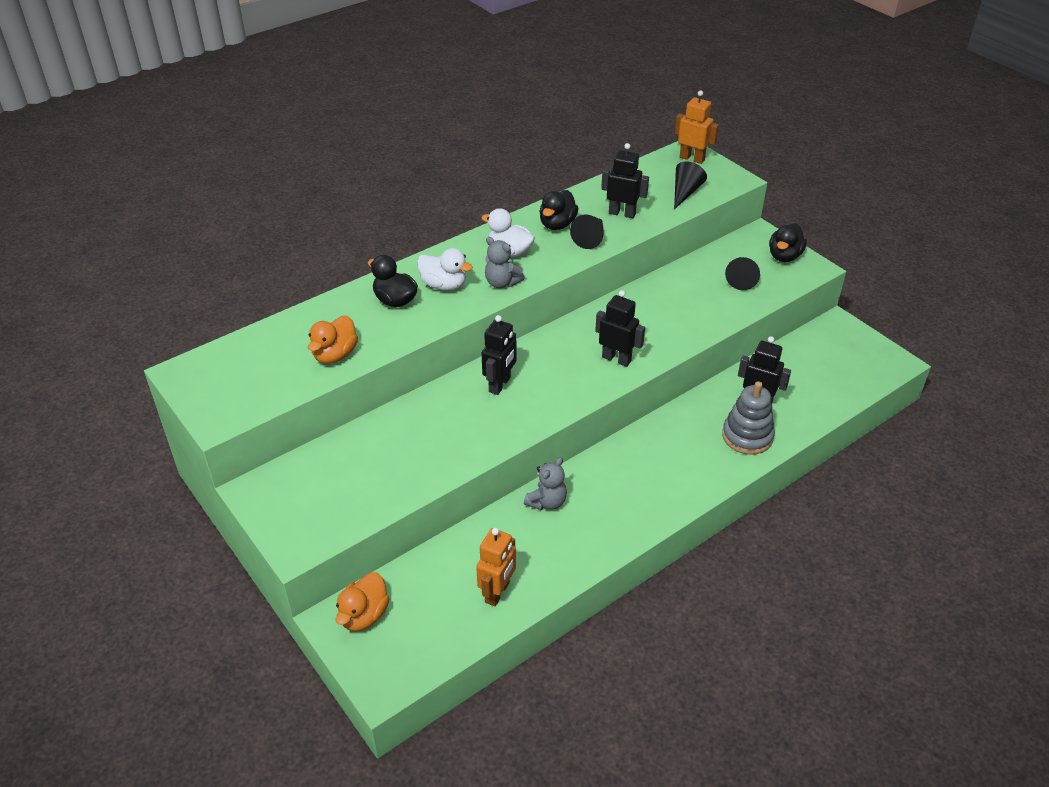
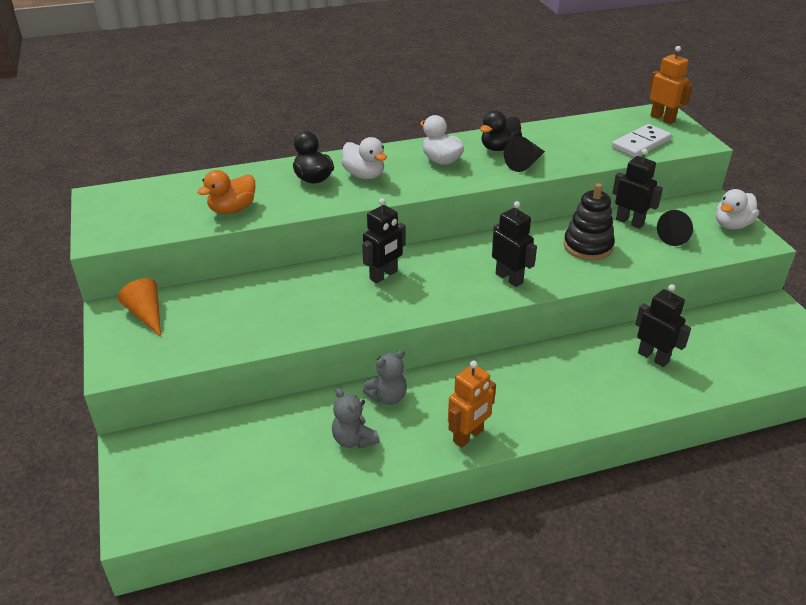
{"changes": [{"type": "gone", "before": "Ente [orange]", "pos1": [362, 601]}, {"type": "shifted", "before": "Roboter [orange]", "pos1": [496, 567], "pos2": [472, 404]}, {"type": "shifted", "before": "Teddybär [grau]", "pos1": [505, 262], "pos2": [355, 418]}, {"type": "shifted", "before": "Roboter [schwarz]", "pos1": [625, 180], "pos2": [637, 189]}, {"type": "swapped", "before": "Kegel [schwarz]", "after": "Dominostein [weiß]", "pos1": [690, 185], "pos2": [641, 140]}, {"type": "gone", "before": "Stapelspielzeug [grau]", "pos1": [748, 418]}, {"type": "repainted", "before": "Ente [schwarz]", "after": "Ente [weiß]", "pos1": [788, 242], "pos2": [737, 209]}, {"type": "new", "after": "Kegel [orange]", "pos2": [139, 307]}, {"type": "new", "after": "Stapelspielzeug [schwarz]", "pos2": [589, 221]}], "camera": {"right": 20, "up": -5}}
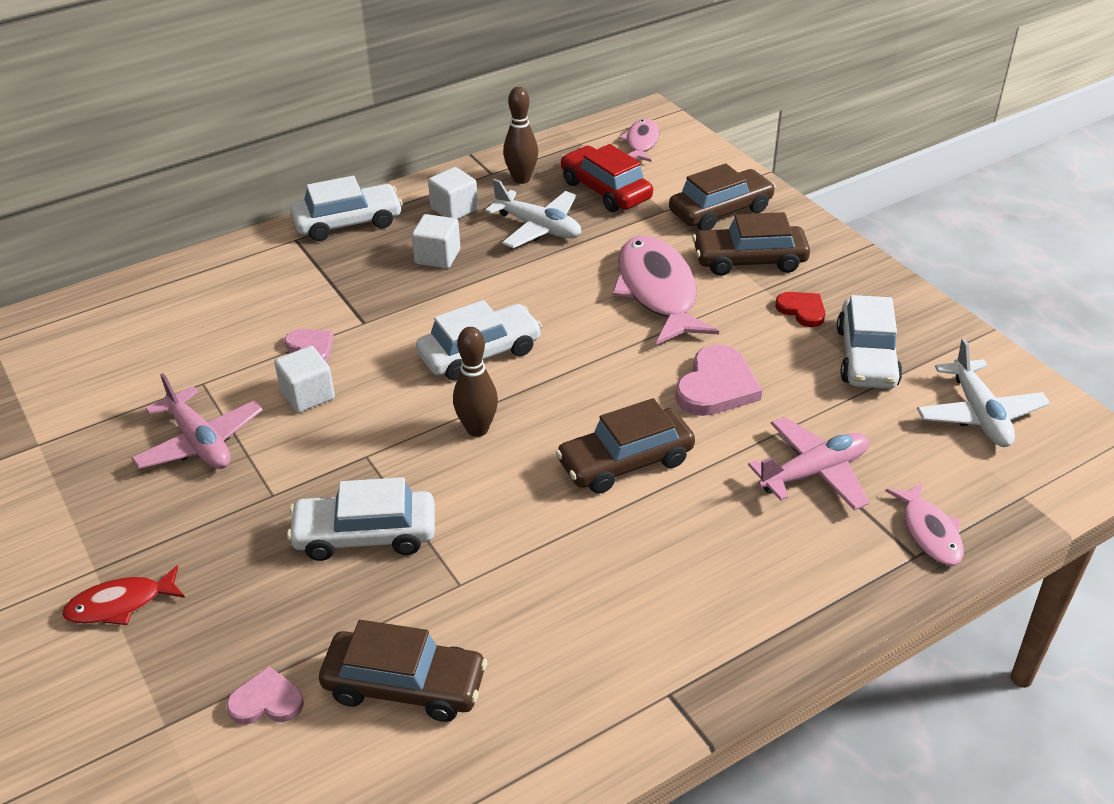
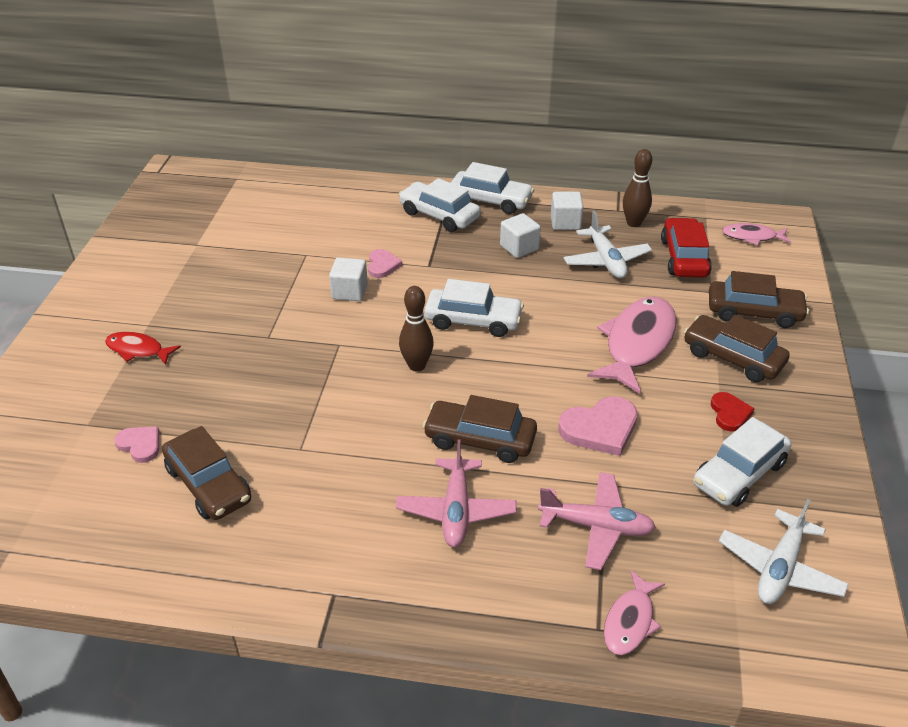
{"changes": [{"type": "shifted", "before": "Flugzeug [rosa]", "pos1": [197, 421], "pos2": [456, 493]}, {"type": "shifted", "before": "Auto [weiß]", "pos1": [361, 519], "pos2": [440, 205]}, {"type": "rotated", "before": "Fisch [rosa]", "pos1": [639, 140], "pos2": [756, 234], "turn": -135}], "camera": {"right": 40, "up": 0}}
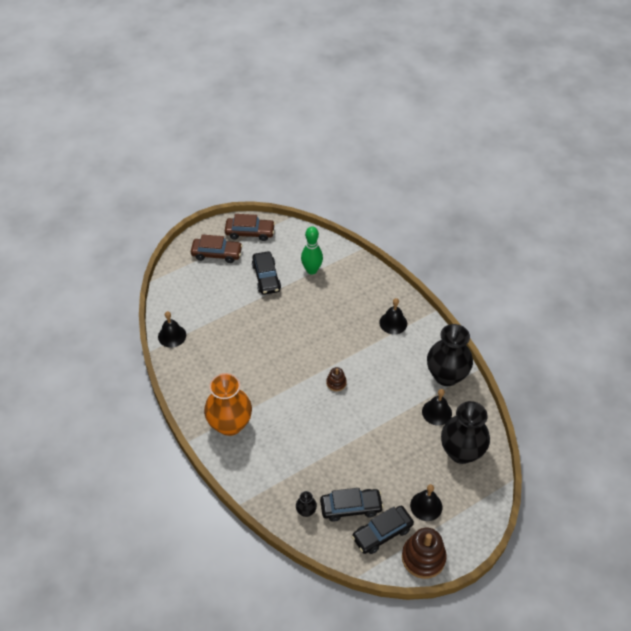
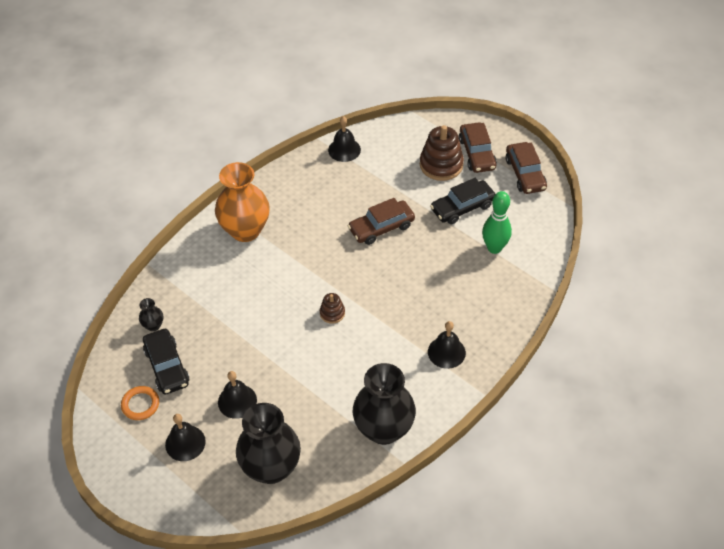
{"changes": [{"type": "swapped", "before": "Auto [schwarz]", "after": "Ring [orange]", "pos1": [383, 530], "pos2": [140, 403]}, {"type": "shifted", "before": "Stapelspielzeug [braun]", "pos1": [424, 553], "pos2": [442, 153]}, {"type": "shifted", "before": "Glocke [schwarz]", "pos1": [437, 407], "pos2": [237, 395]}, {"type": "new", "after": "Auto [braun]", "pos2": [381, 221]}], "camera": {"right": 75, "up": 0}}
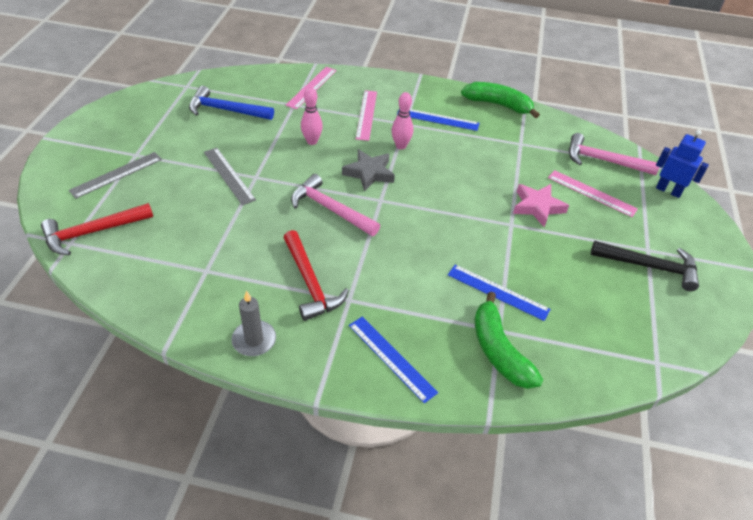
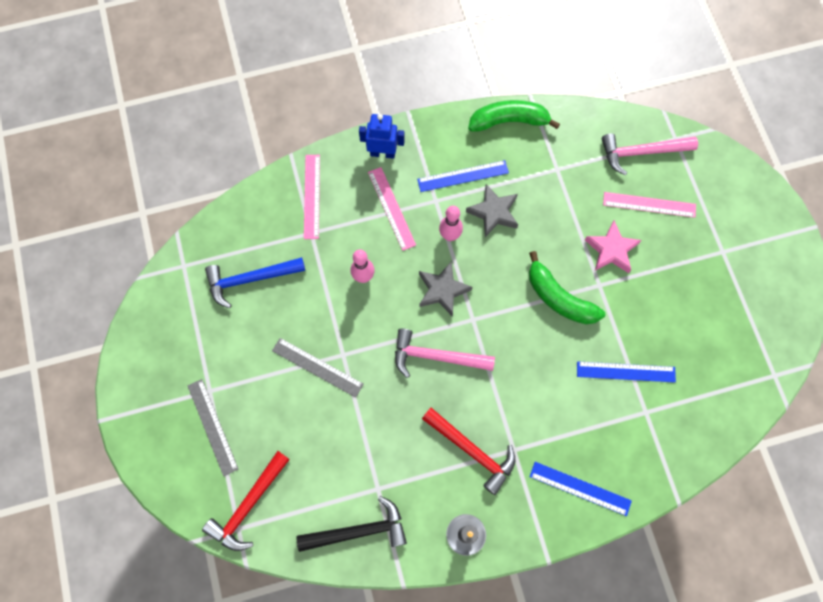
{"changes": [{"type": "rotated", "before": "Lineal [grau]", "pos1": [115, 175], "pos2": [213, 427], "turn": -45}, {"type": "shifted", "before": "Banane [grün]", "pos1": [508, 340], "pos2": [567, 288]}, {"type": "shifted", "before": "Hammer [schwarz]", "pos1": [645, 266], "pos2": [351, 524]}, {"type": "shifted", "before": "Roboter [blau]", "pos1": [682, 164], "pos2": [382, 136]}, {"type": "new", "after": "Stern [grau]", "pos2": [492, 210]}], "camera": {"right": -25, "up": 25}}
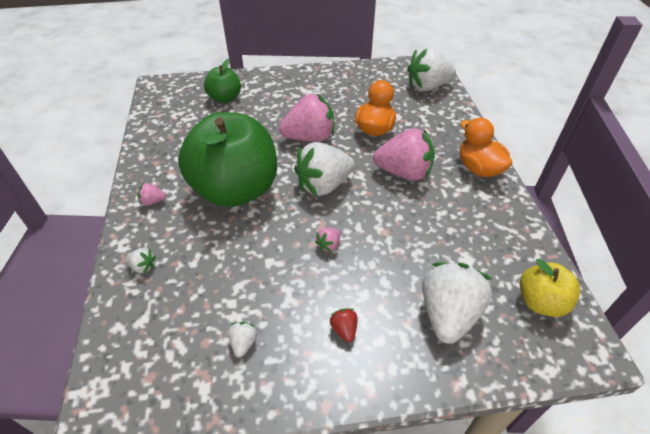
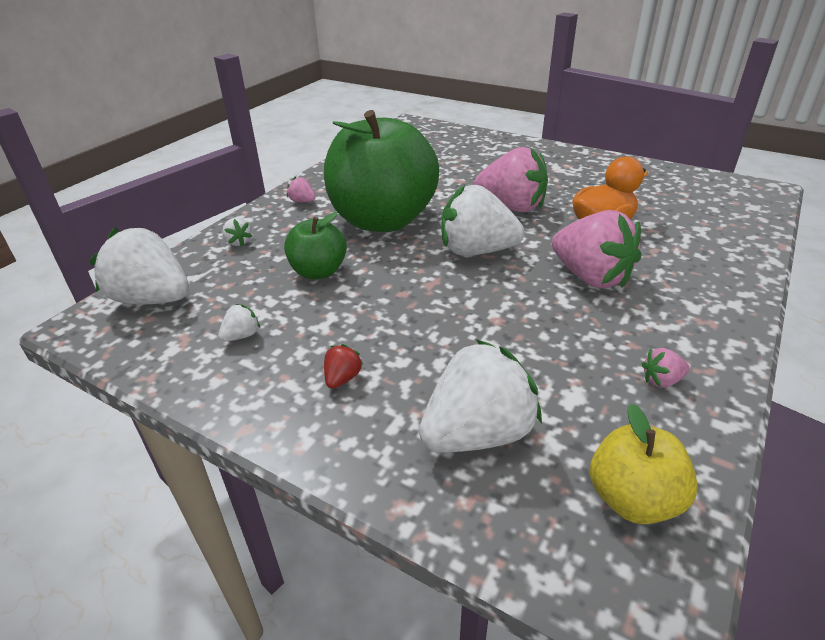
{"changes": [{"type": "shifted", "before": "Apfel [grün]", "pos1": [222, 81], "pos2": [315, 245]}, {"type": "shifted", "before": "Erdbeere [rosa]", "pos1": [327, 240], "pos2": [666, 368]}, {"type": "shifted", "before": "Erdbeere [weiß]", "pos1": [431, 69], "pos2": [139, 266]}, {"type": "gone", "before": "Ente [orange]", "pos1": [486, 147]}], "camera": {"right": 40, "up": -10}}
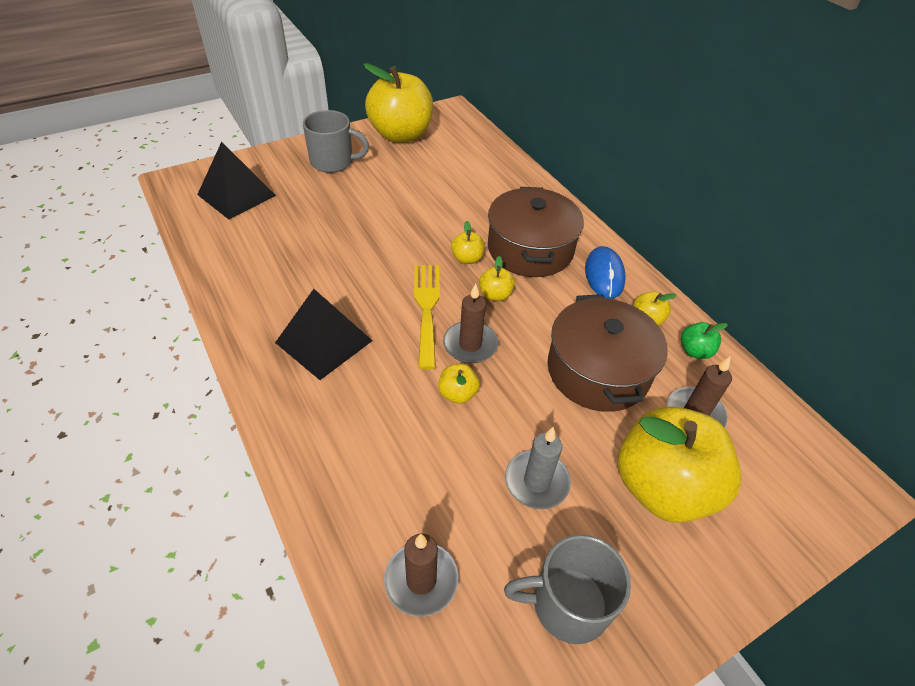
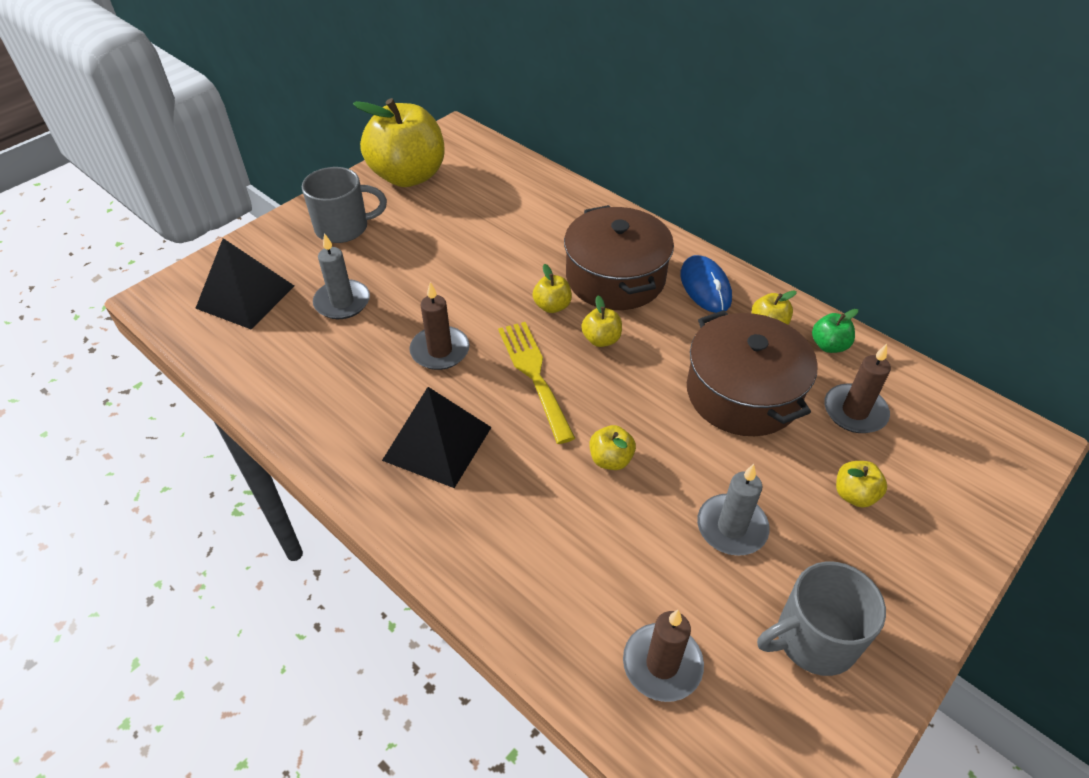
{"changes": [{"type": "shifted", "before": "Kerze [braun]", "pos1": [470, 323], "pos2": [439, 326]}, {"type": "scaled", "before": "Apfel [gelb]", "pos1": [679, 464], "pos2": [861, 484], "scale": 0.41}, {"type": "new", "after": "Kerze [grau]", "pos2": [341, 276]}], "camera": {"right": -15, "up": 0}}
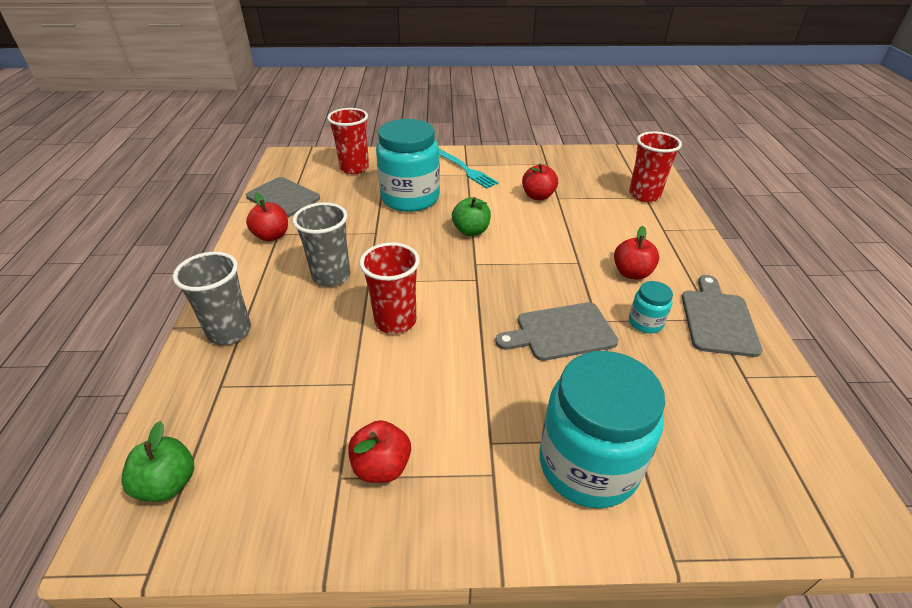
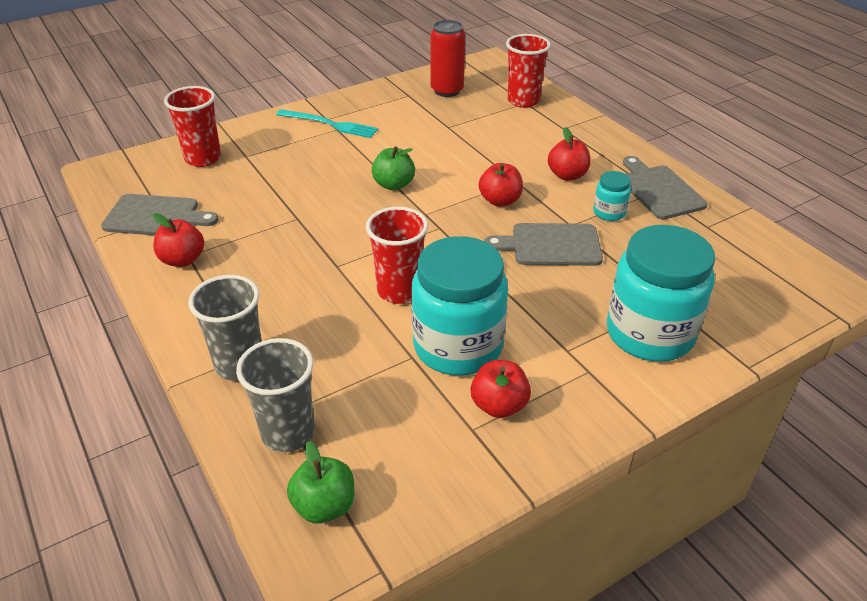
{"changes": [{"type": "shifted", "before": "Becher [grau]", "pos1": [321, 244], "pos2": [275, 395]}, {"type": "shifted", "before": "Einmachglas [türkis]", "pos1": [408, 165], "pos2": [459, 306]}, {"type": "rotated", "before": "Schneidebrett [grau]", "pos1": [556, 331], "pos2": [543, 244], "turn": 45}, {"type": "shifted", "before": "Apfel [rot]", "pos1": [540, 182], "pos2": [501, 185]}, {"type": "new", "after": "Dose [rot]", "pos2": [447, 58]}], "camera": {"right": -30, "up": 0}}
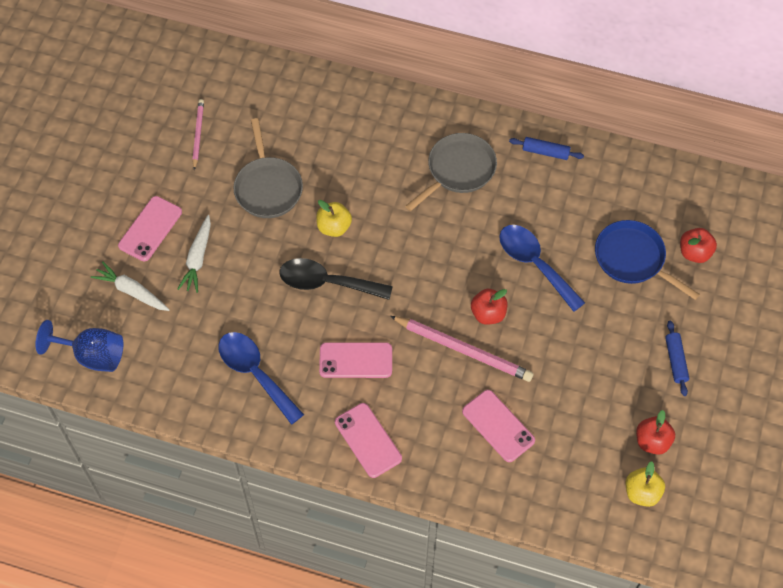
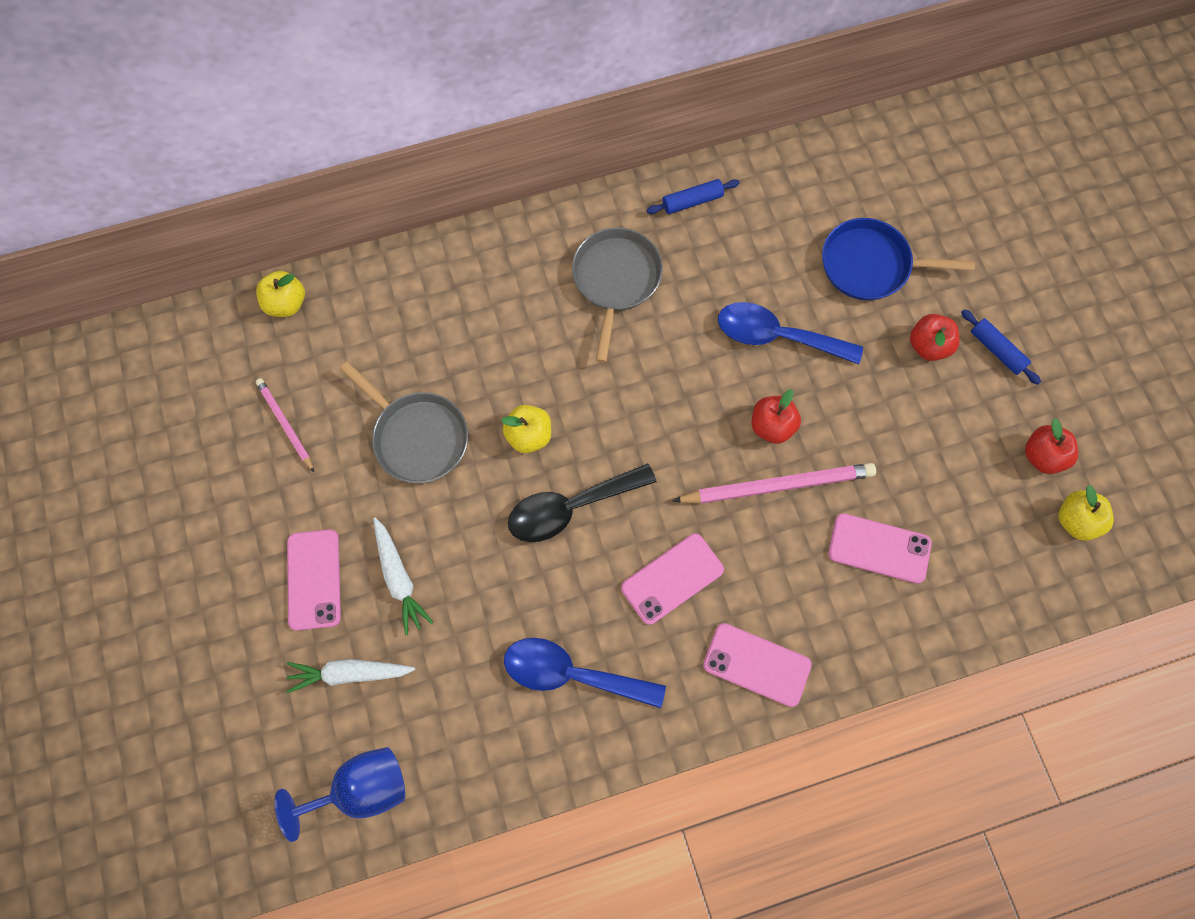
{"changes": [{"type": "shifted", "before": "Apfel [rot]", "pos1": [698, 245], "pos2": [935, 337]}, {"type": "new", "after": "Apfel [gelb]", "pos2": [280, 294]}], "camera": {"right": -35, "up": 10}}
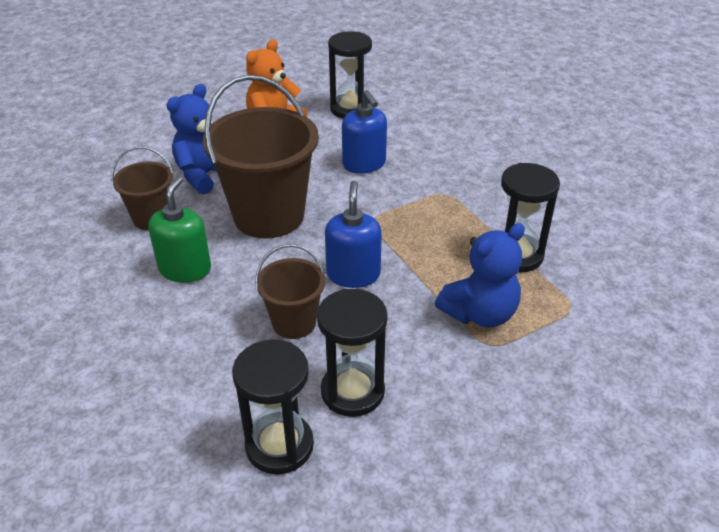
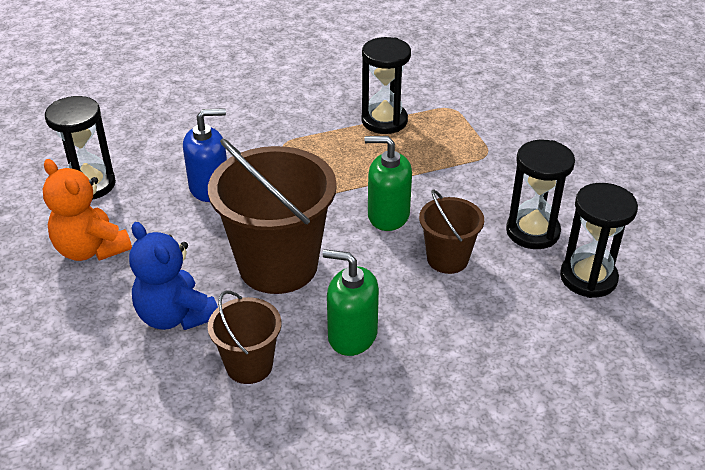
{"changes": [{"type": "repainted", "before": "Seifenspender [blau]", "after": "Seifenspender [grün]", "pos1": [353, 234], "pos2": [388, 183]}, {"type": "gone", "before": "Teddybär [blau]", "pos1": [480, 275]}], "camera": {"right": -80, "up": 0}}
